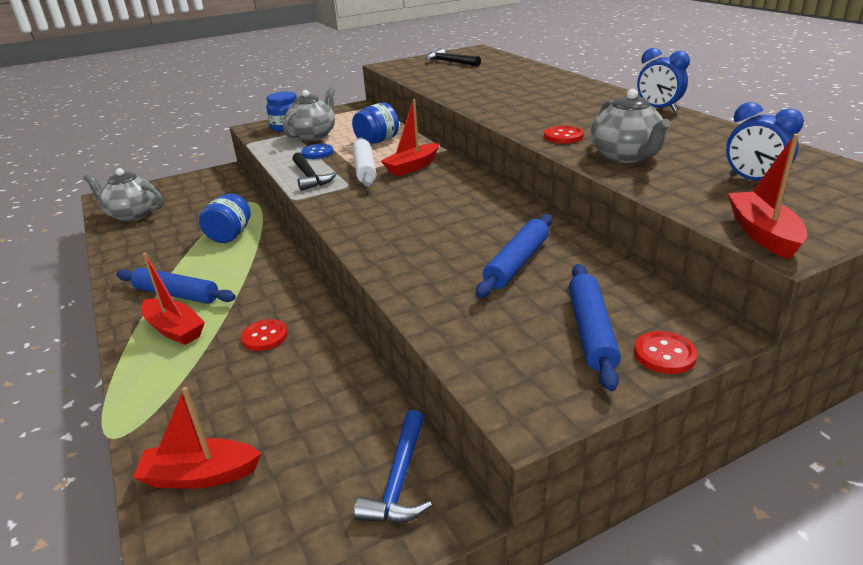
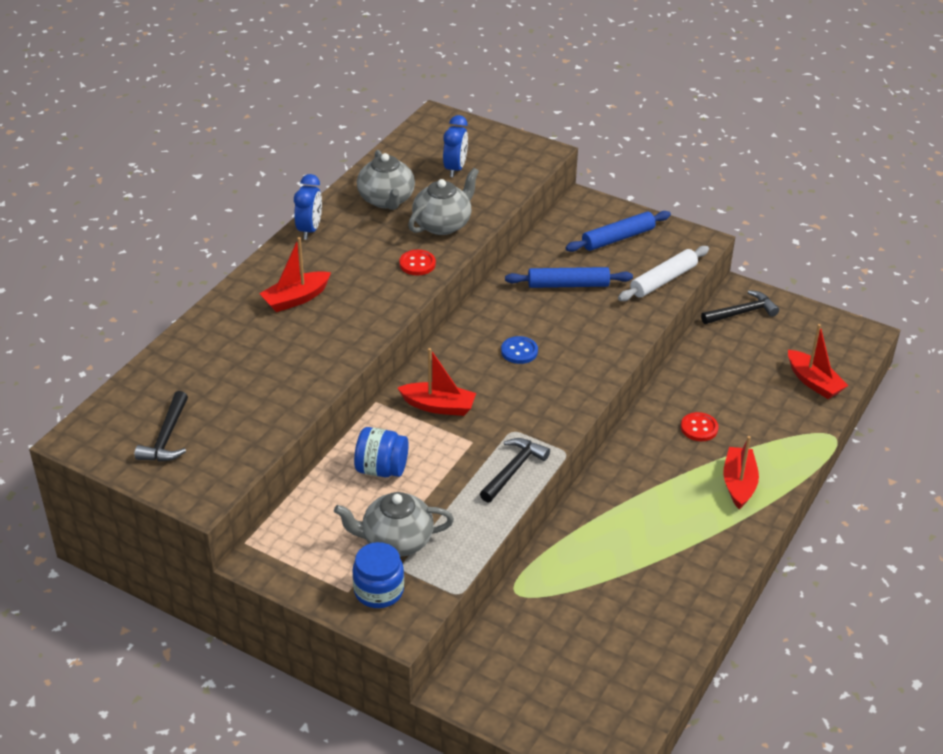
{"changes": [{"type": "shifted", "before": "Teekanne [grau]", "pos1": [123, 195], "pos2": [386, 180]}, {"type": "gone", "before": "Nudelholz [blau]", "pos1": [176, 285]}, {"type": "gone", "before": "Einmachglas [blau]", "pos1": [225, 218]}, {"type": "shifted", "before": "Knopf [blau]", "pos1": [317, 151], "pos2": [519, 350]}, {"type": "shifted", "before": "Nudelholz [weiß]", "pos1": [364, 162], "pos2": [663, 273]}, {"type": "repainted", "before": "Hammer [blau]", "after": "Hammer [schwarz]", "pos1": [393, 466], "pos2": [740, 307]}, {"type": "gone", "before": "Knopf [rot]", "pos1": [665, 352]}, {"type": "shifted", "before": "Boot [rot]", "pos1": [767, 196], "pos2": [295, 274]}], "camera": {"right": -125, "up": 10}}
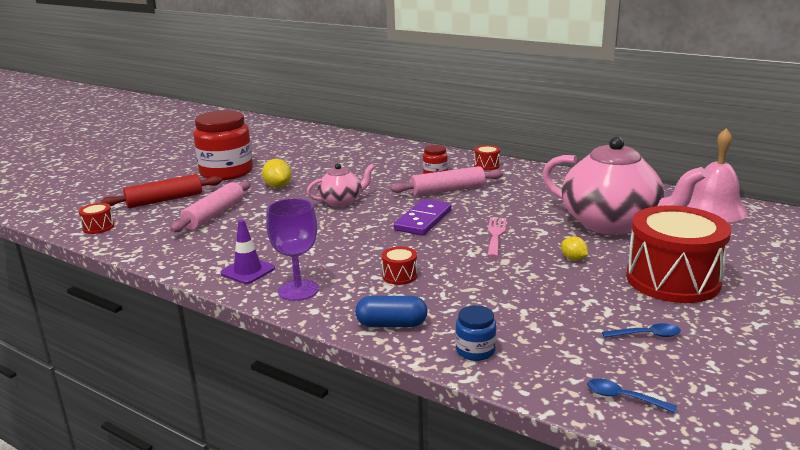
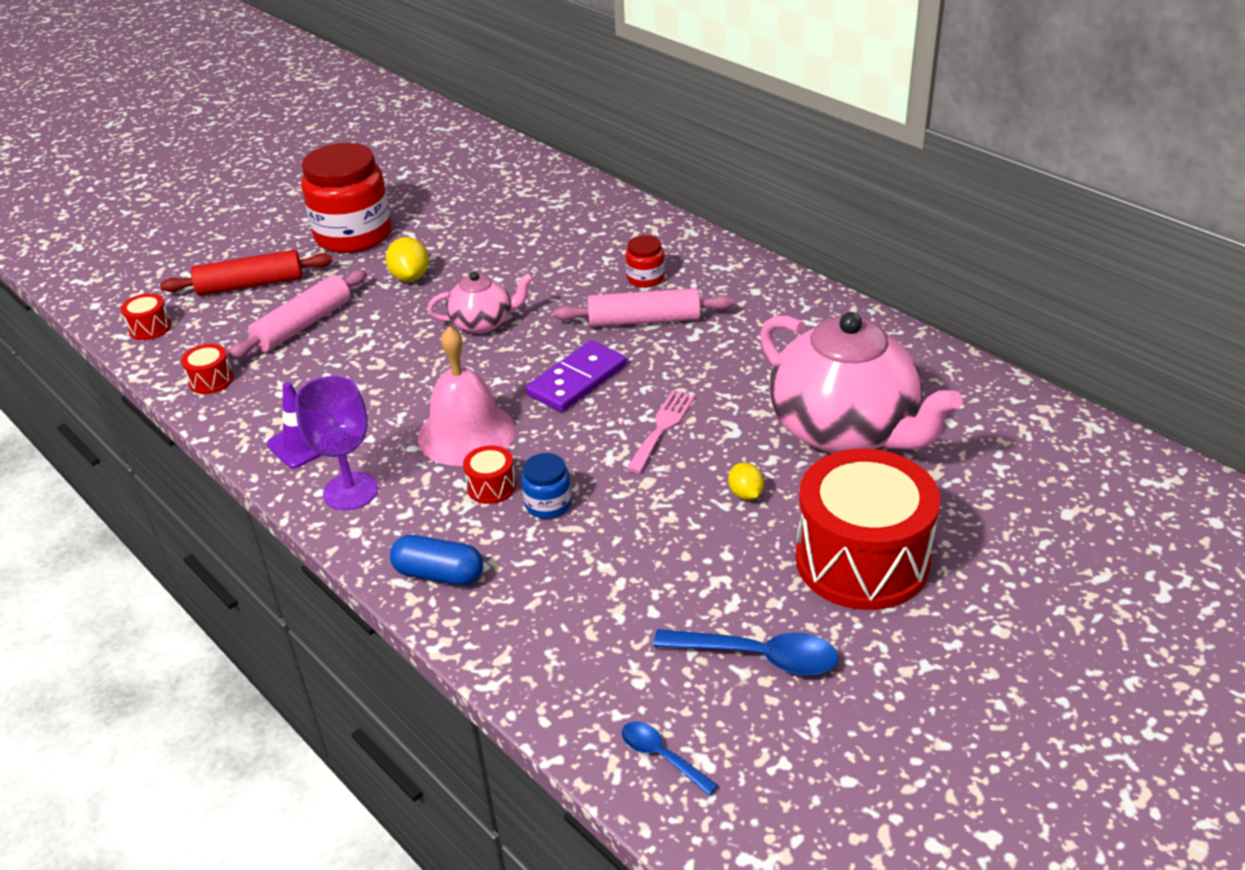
{"changes": [{"type": "shifted", "before": "Einmachglas [blau]", "pos1": [476, 333], "pos2": [546, 486]}, {"type": "shifted", "before": "Trommel [rot]", "pos1": [487, 157], "pos2": [207, 369]}, {"type": "scaled", "before": "Löffel [blau]", "pos1": [641, 330], "pos2": [746, 652], "scale": 1.72}, {"type": "shifted", "before": "Glocke [rosa]", "pos1": [717, 175], "pos2": [467, 396]}], "camera": {"right": 15, "up": 15}}
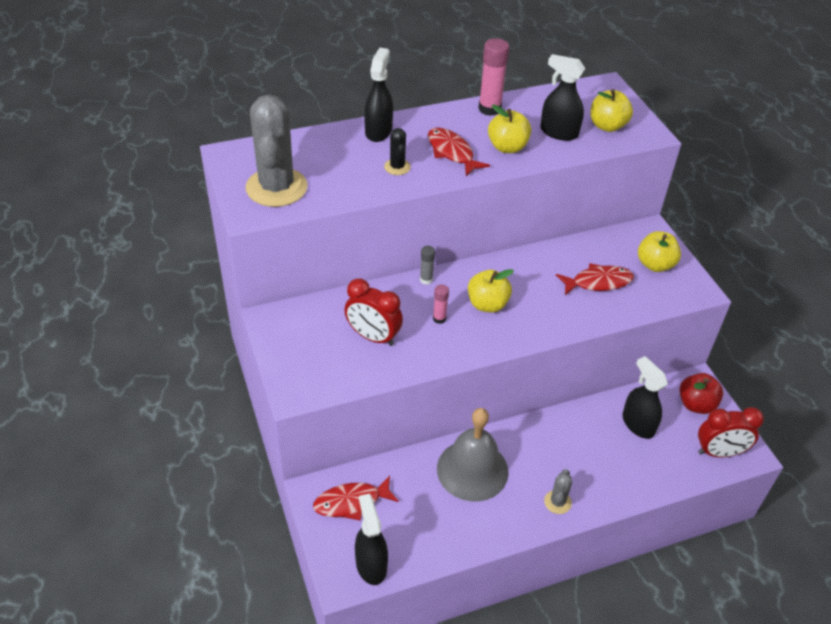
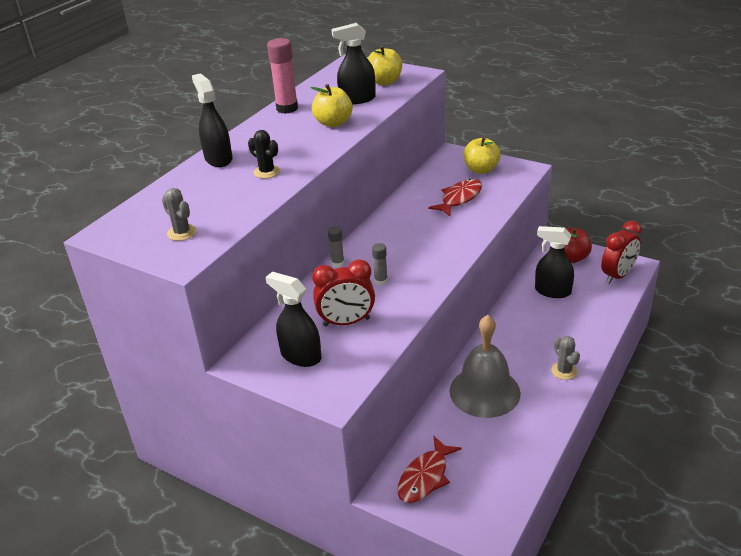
{"changes": [{"type": "scaled", "before": "Kaktus [grau]", "pos1": [276, 151], "pos2": [179, 214], "scale": 0.45}, {"type": "shifted", "before": "Sprühflasche [schwarz]", "pos1": [371, 539], "pos2": [294, 319]}, {"type": "gone", "before": "Fisch [rot]", "pos1": [459, 151]}, {"type": "repainted", "before": "Klebestift [rosa]", "after": "Klebestift [grau]", "pos1": [441, 304], "pos2": [380, 264]}, {"type": "gone", "before": "Apfel [gelb]", "pos1": [491, 291]}], "camera": {"right": -35, "up": -10}}
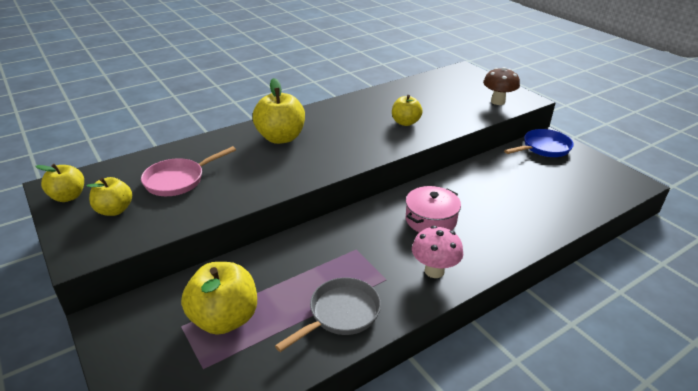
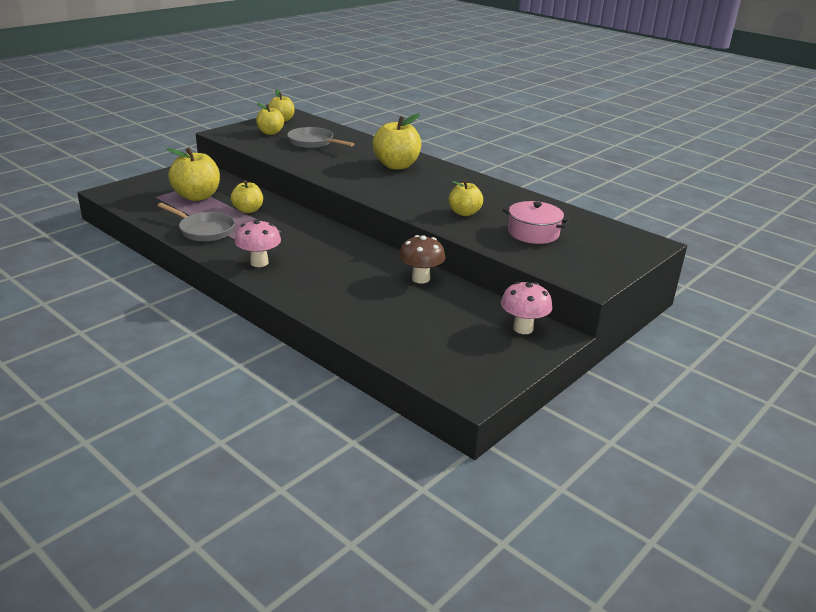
{"changes": [{"type": "repainted", "before": "Pfanne [rosa]", "after": "Pfanne [grau]", "pos1": [188, 171], "pos2": [320, 137]}, {"type": "shifted", "before": "Kochtopf [rosa]", "pos1": [433, 209], "pos2": [536, 222]}, {"type": "shifted", "before": "Pilz [braun]", "pos1": [501, 86], "pos2": [422, 259]}, {"type": "swapped", "before": "Pfanne [blau]", "after": "Pilz [rosa]", "pos1": [539, 143], "pos2": [526, 308]}, {"type": "new", "after": "Apfel [gelb]", "pos2": [247, 196]}], "camera": {"right": 75, "up": -5}}
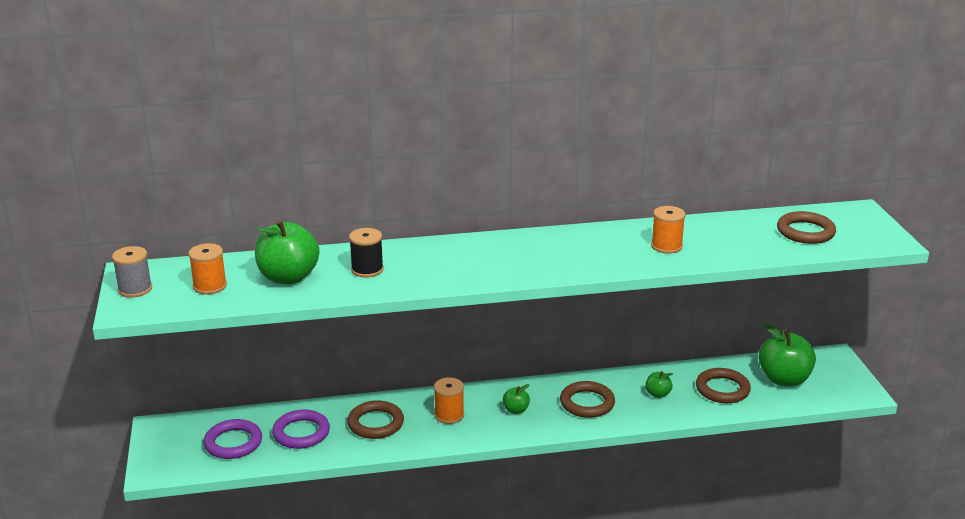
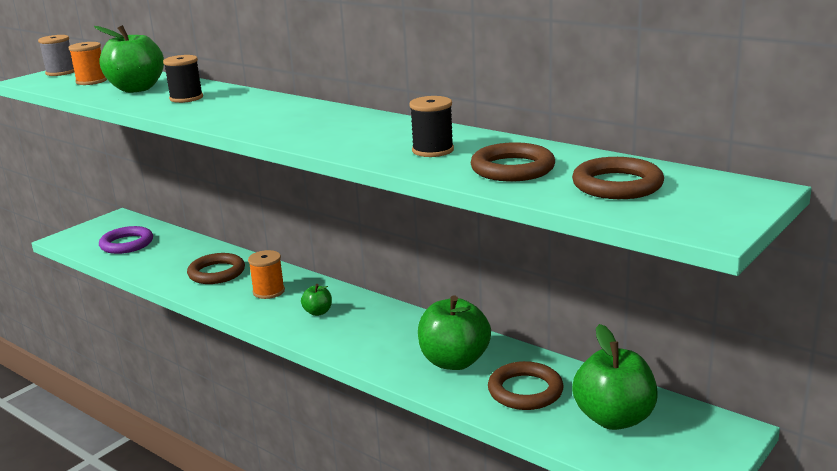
{"changes": [{"type": "gone", "before": "Ring [lila]", "pos1": [301, 429]}, {"type": "shifted", "before": "Ring [braun]", "pos1": [587, 399], "pos2": [513, 161]}, {"type": "scaled", "before": "Apfel [grün]", "pos1": [659, 384], "pos2": [454, 332], "scale": 2.11}, {"type": "repainted", "before": "Garnrolle [orange]", "after": "Garnrolle [schwarz]", "pos1": [668, 230], "pos2": [431, 126]}], "camera": {"right": 50, "up": -5}}
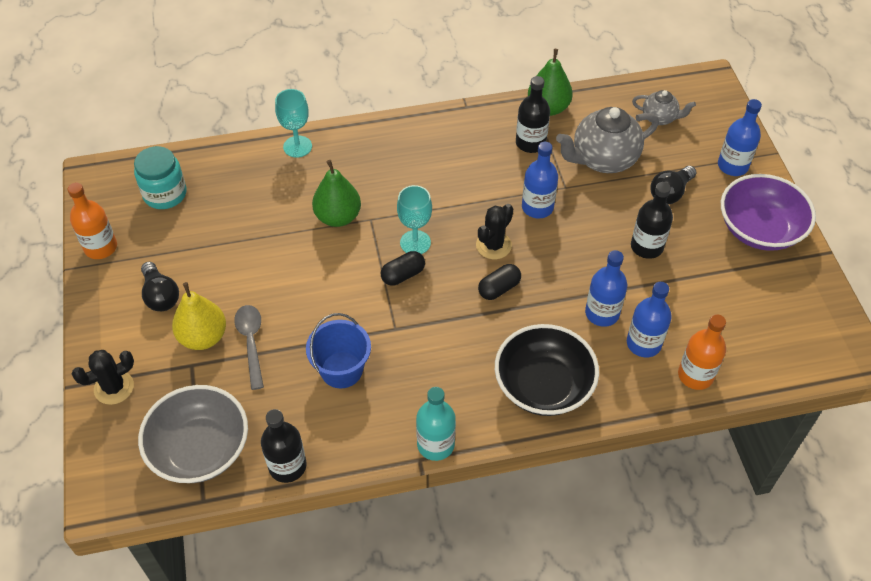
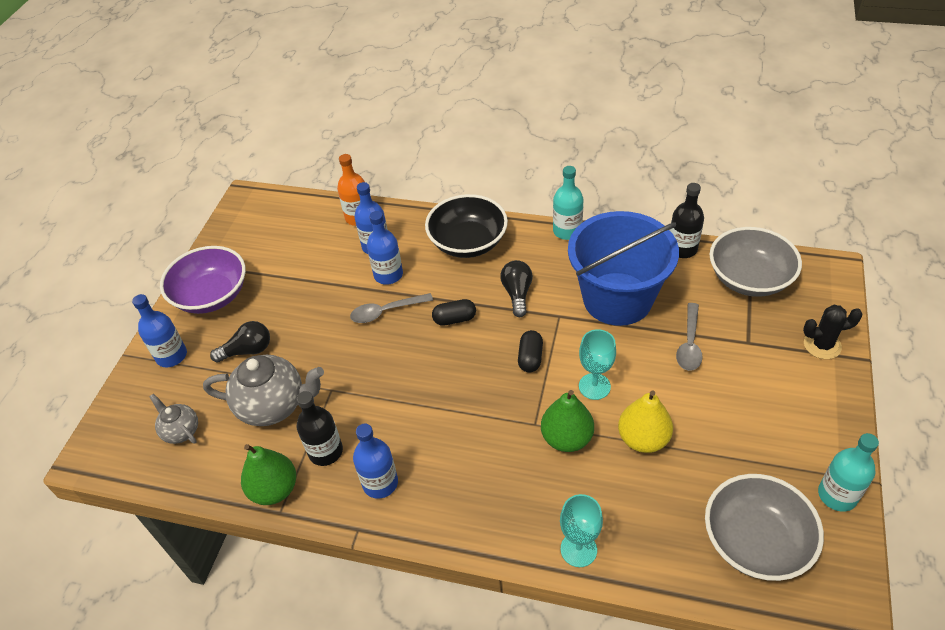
{"changes": [{"type": "repainted", "before": "Flasche [orange]", "after": "Flasche [türkis]", "pos1": [92, 221], "pos2": [848, 472]}, {"type": "swapped", "before": "Einmachglas [türkis]", "after": "Schüssel [grau]", "pos1": [160, 177], "pos2": [764, 527]}, {"type": "shifted", "before": "Glühbirne [schwarz]", "pos1": [160, 286], "pos2": [516, 288]}, {"type": "shifted", "before": "Birne [gelb]", "pos1": [199, 316], "pos2": [645, 421]}, {"type": "scaled", "before": "Eimer [blau]", "pos1": [338, 351], "pos2": [623, 268], "scale": 1.88}, {"type": "rotated", "before": "Kapsel [schwarz]", "pos1": [403, 268], "pos2": [530, 351], "turn": -75}, {"type": "shifted", "before": "Kelch [türkis]", "pos1": [414, 219], "pos2": [597, 364]}, {"type": "gone", "before": "Kaktus [schwarz]", "pos1": [494, 231]}, {"type": "shifted", "before": "Flasche [blau]", "pos1": [540, 180], "pos2": [375, 461]}, {"type": "gone", "before": "Flasche [schwarz]", "pos1": [652, 220]}, {"type": "new", "after": "Löffel [grau]", "pos2": [391, 308]}], "camera": {"right": -150, "up": -5}}
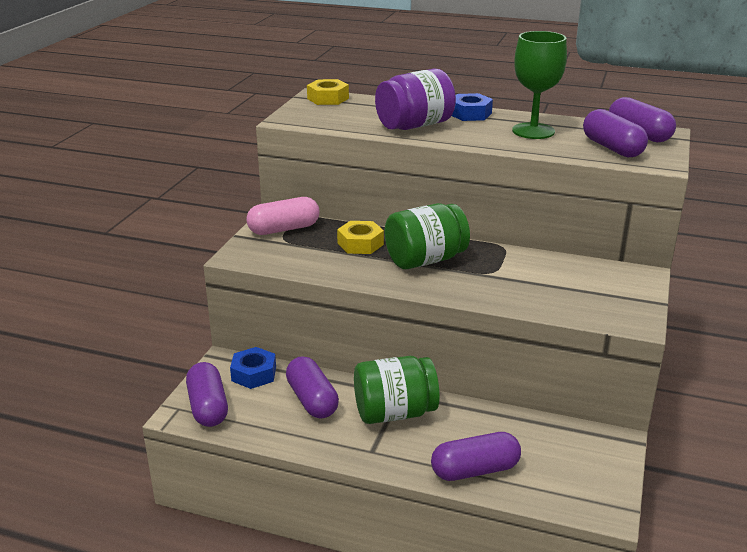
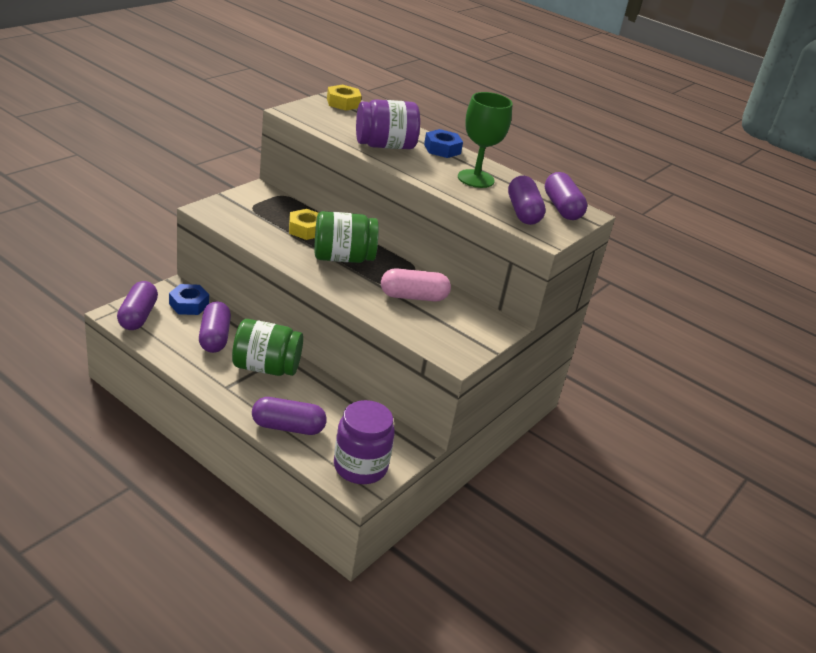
{"changes": [{"type": "shifted", "before": "Kapsel [rosa]", "pos1": [283, 216], "pos2": [416, 285]}, {"type": "new", "after": "Einmachglas [lila]", "pos2": [364, 442]}], "camera": {"right": 15, "up": 5}}
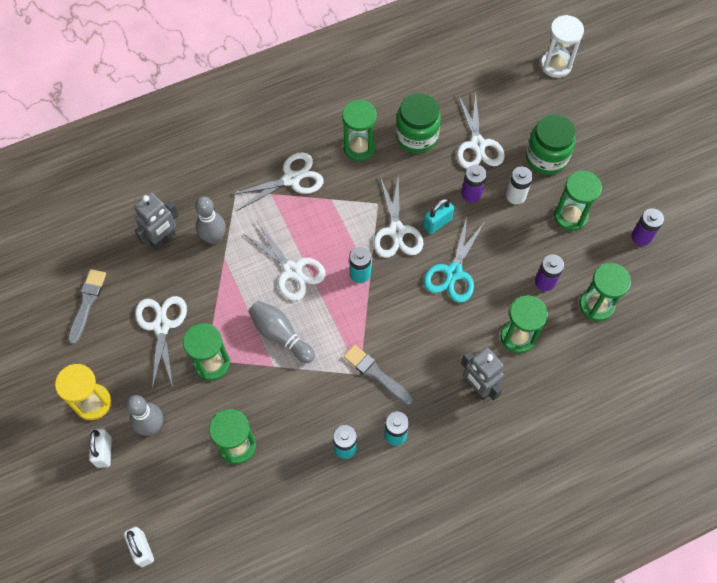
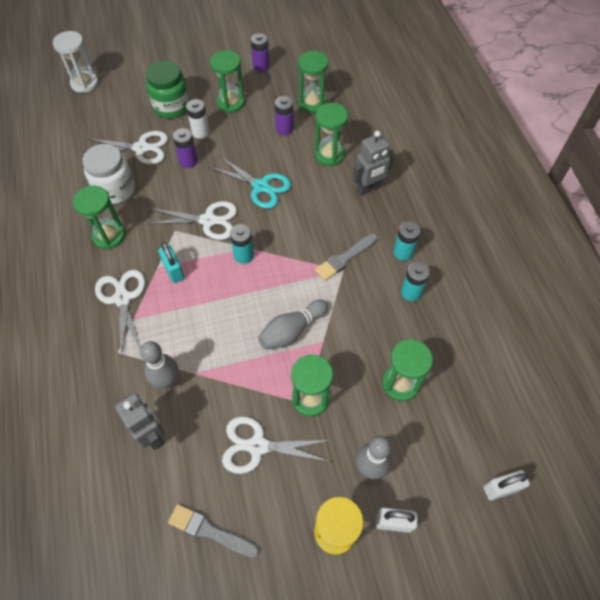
{"changes": [{"type": "gone", "before": "Schere [weiß]", "pos1": [284, 261]}, {"type": "repainted", "before": "Einmachglas [grün]", "after": "Einmachglas [weiß]", "pos1": [418, 123], "pos2": [108, 174]}, {"type": "shifted", "before": "Vorhängeschloss [türkis]", "pos1": [438, 216], "pos2": [171, 262]}], "camera": {"right": -80, "up": -5}}
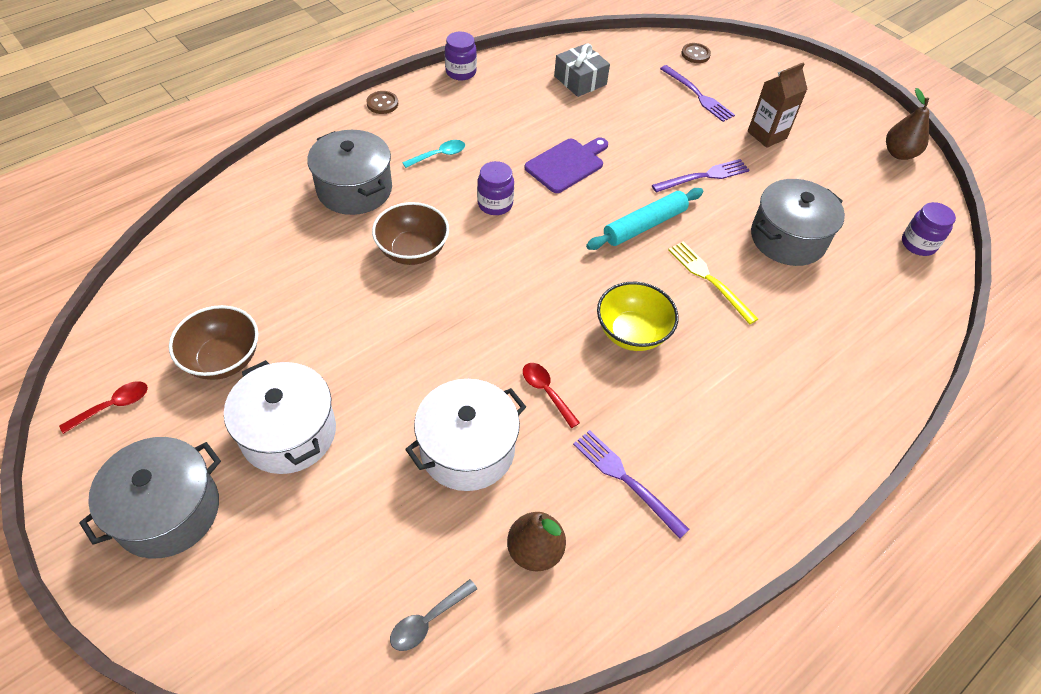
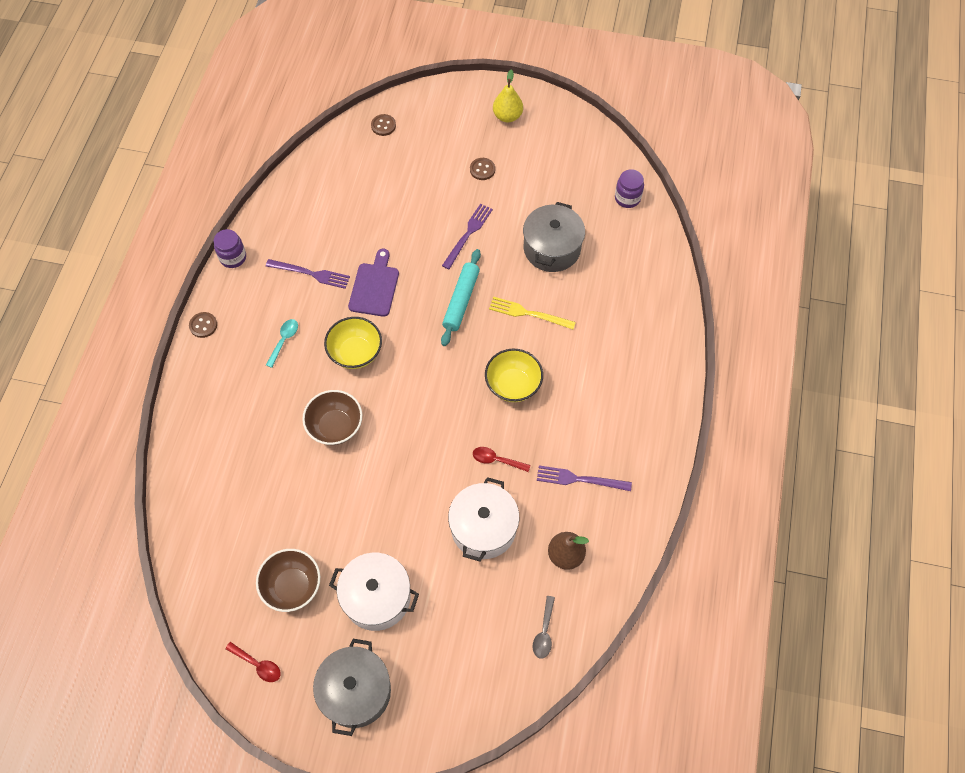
{"changes": [{"type": "rotated", "before": "Löffel [rot]", "pos1": [103, 407], "pos2": [253, 662], "turn": 105}, {"type": "gone", "before": "Kochtopf [grau]", "pos1": [349, 172]}, {"type": "swapped", "before": "Einmachglas [lila]", "after": "Schüssel [gelb]", "pos1": [495, 188], "pos2": [353, 343]}, {"type": "gone", "before": "Geschenk [grau]", "pos1": [582, 70]}, {"type": "shifted", "before": "Gabel [lila]", "pos1": [697, 93], "pos2": [308, 274]}, {"type": "swapped", "before": "Getränkekarton [braun]", "after": "Knopf [braun]", "pos1": [777, 105], "pos2": [482, 169]}, {"type": "gone", "before": "Birne [braun]", "pos1": [907, 124]}, {"type": "new", "after": "Birne [gelb]", "pos2": [508, 96]}], "camera": {"right": -35, "up": 10}}
